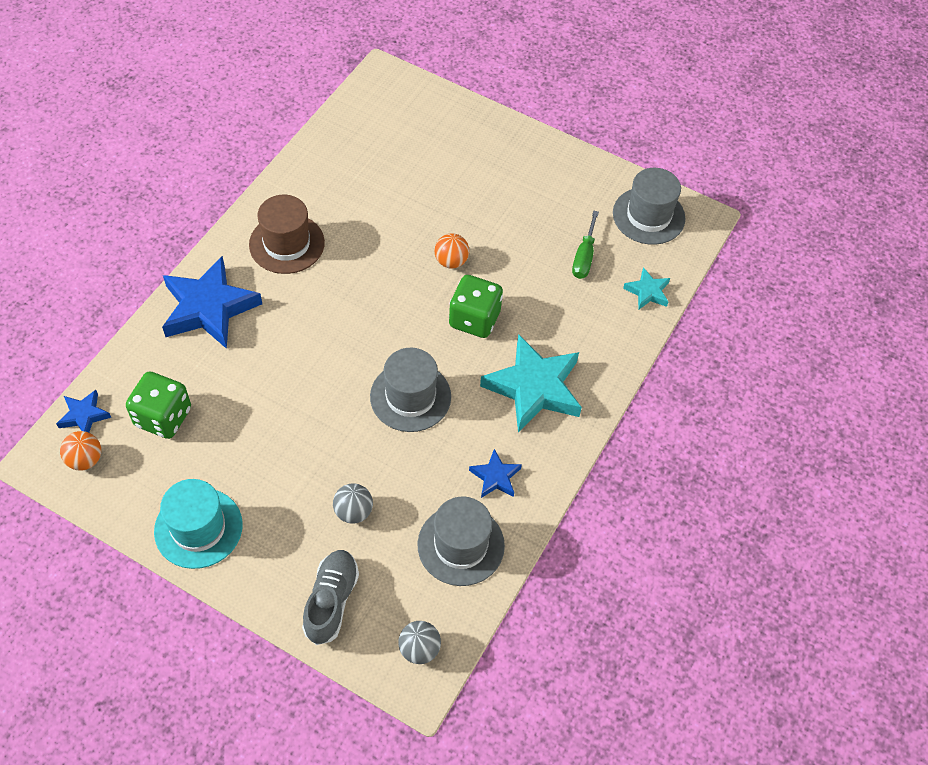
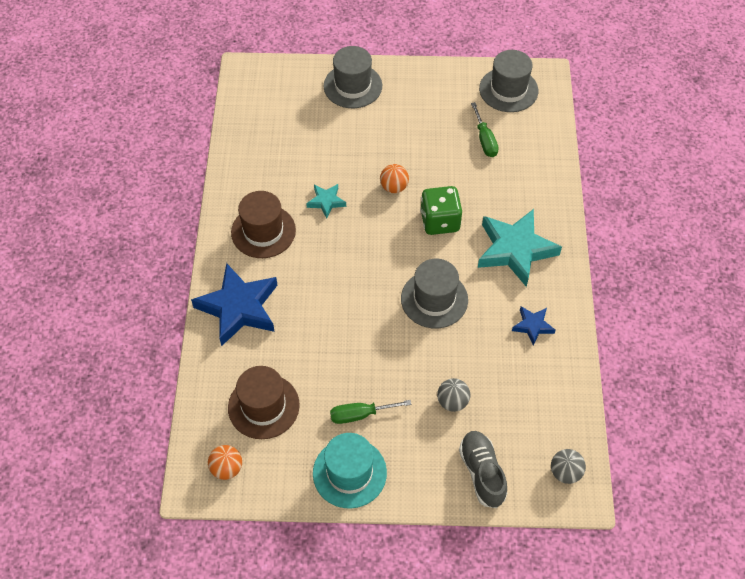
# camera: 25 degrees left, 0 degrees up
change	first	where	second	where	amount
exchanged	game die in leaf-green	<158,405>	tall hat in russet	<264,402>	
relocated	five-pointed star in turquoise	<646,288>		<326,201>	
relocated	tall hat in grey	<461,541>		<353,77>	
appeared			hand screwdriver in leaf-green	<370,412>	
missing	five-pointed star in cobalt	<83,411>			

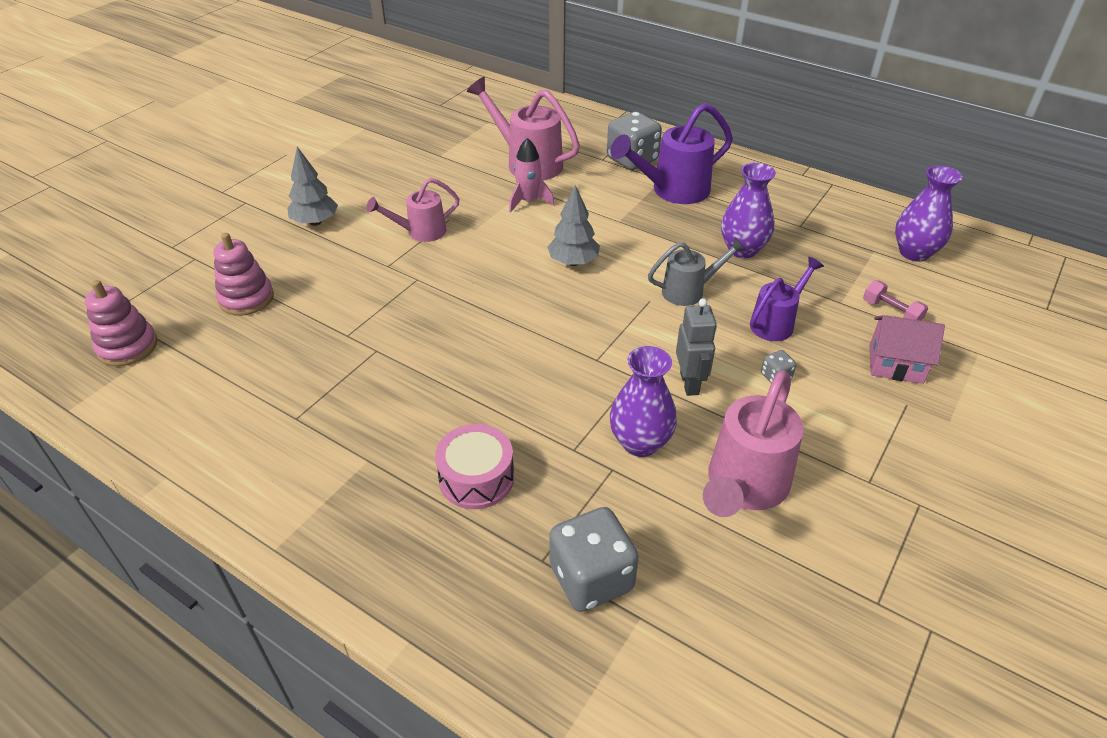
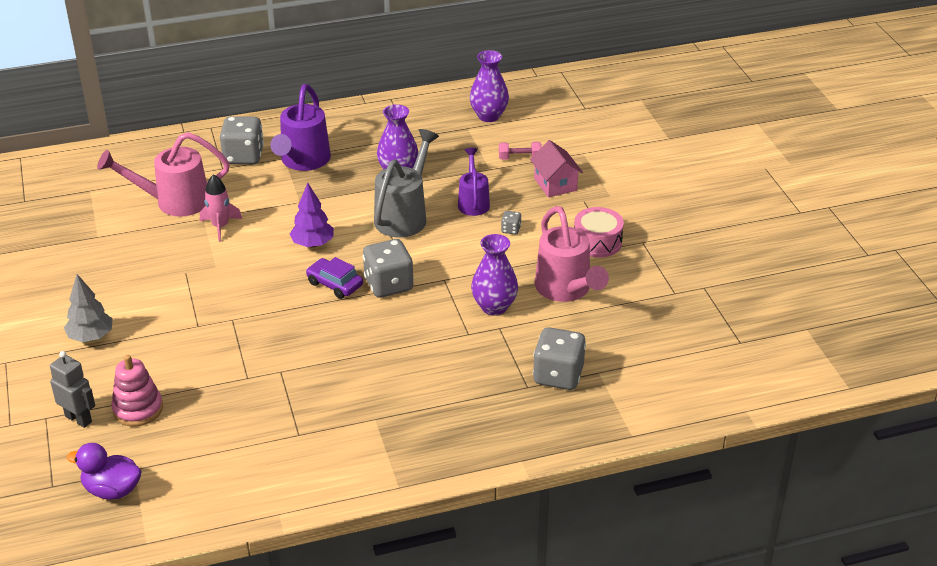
# camera: 50 degrees left, 5 degrees down
change	first	where	second	where	amount
relocated	toy robot in grey	<696,347>		<72,389>	
exchanged	stacking toy in rosy	<121,323>	toy duck in purple	<104,471>	
colour	tree in grey	<573,225>	tree in purple	<312,214>	
appeared			car in purple	<334,278>	
appeared			game die in grey	<388,268>	
size	watering pot in grey	<697,271>		<406,183>	x1.60
spun	toy house in rosy	<907,349>		<556,168>	75 degrees counterclockwise
relocated	drum in rosy	<474,466>		<599,232>	
missing	watering pot in rosy	<413,210>			

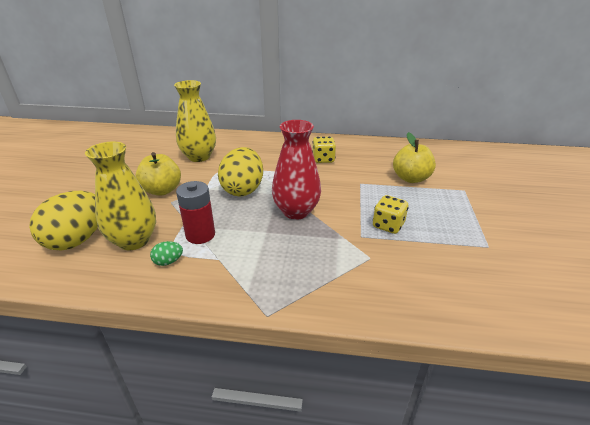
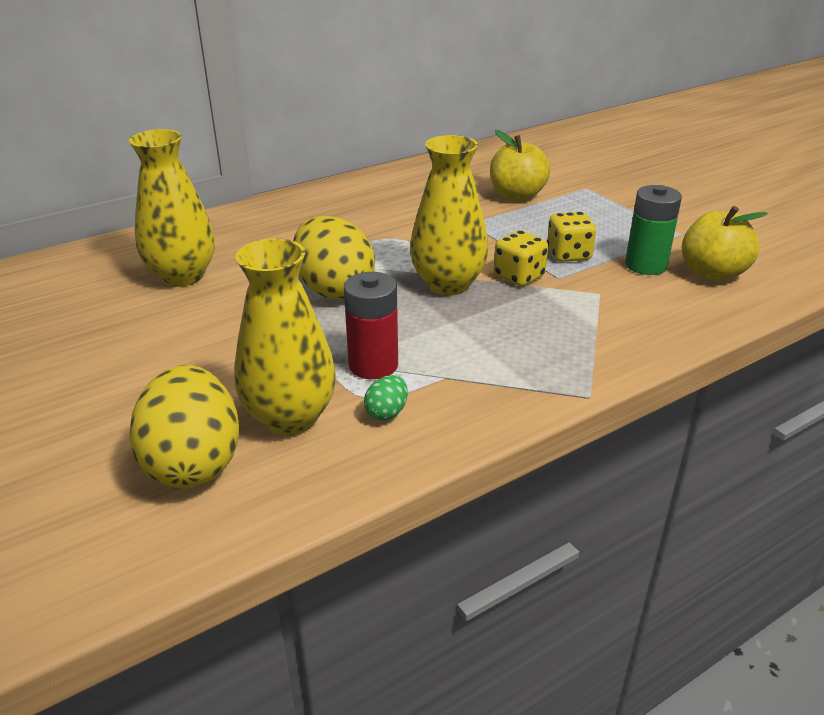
# camera: 40 degrees left, 0 degrees up
change	first	where	second	where	amount
colour	tall vase in red	<296,170>	tall vase in golden	<449,215>	
relocated	game die in golden	<324,150>		<521,258>	
appeared			AA battery in leaf-green	<653,230>	
relocated	toy apple in golden	<158,174>		<725,243>	

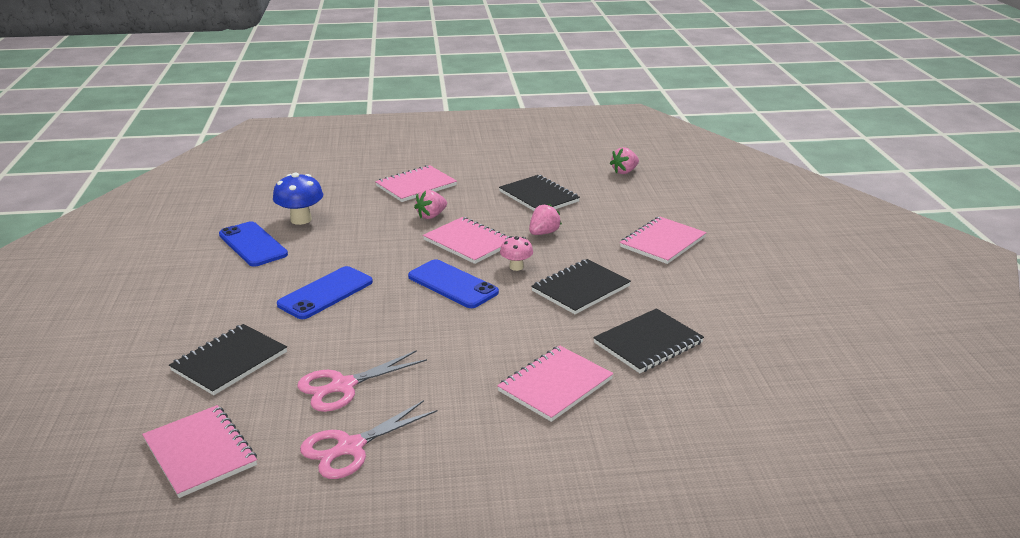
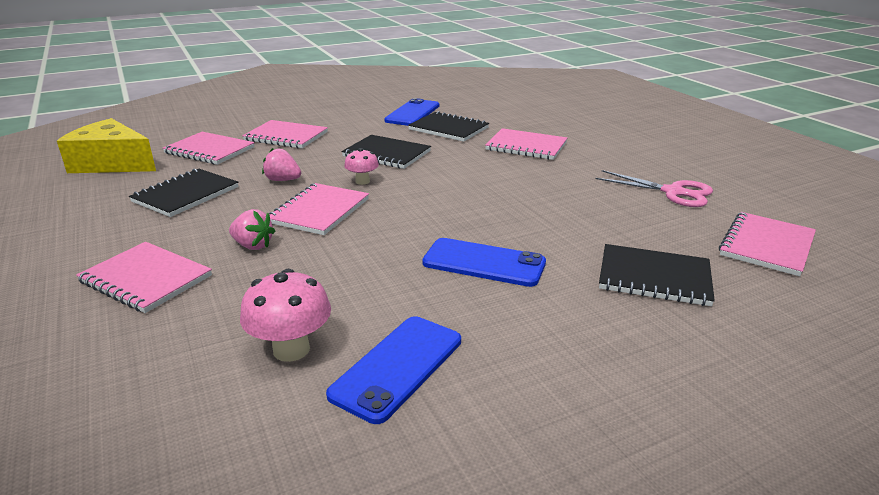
# camera: 110 degrees left, 0 degrees up
change	first	where	second	where	amount
exchanged	toy strawberry in rosy	<624,160>	piece of cheese in golden	<106,145>	
appeared			notepad in rosy	<208,148>	
colour	mushroom in cobalt	<298,198>	mushroom in rosy	<285,315>	
relocated	mobile phone in cobalt	<453,283>		<411,112>	
missing	shears in rosy	<362,381>			

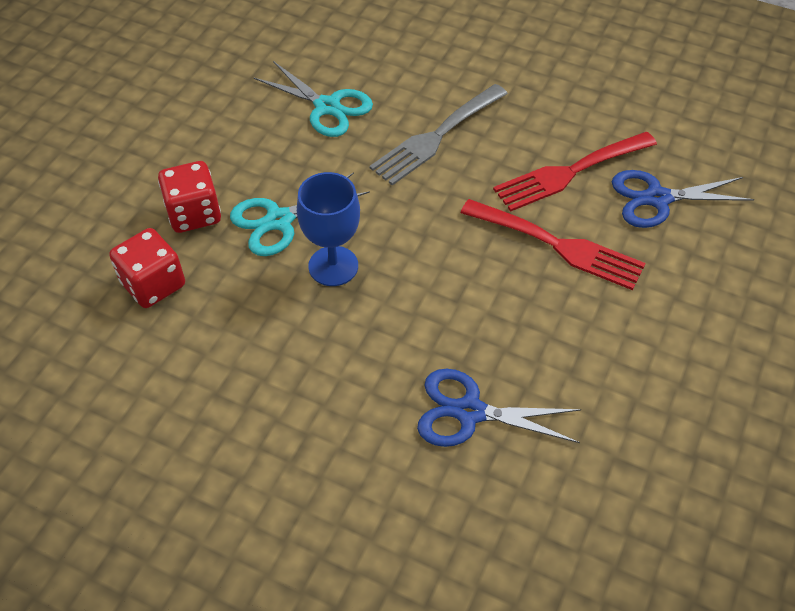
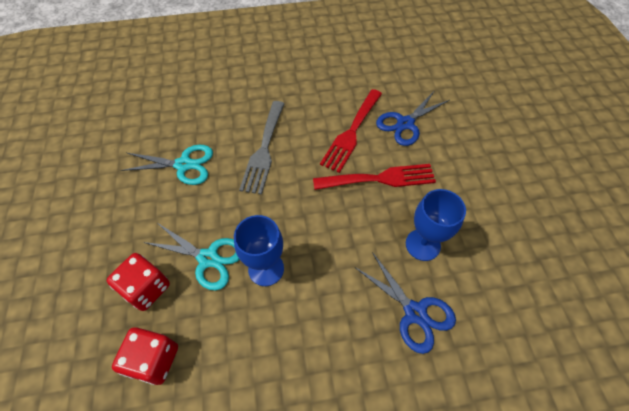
# camera: 35 degrees left, 5 degrees up
change	first	where	second	where	amount
spun	shears in turquoise	<300,214>		<191,257>	90 degrees counterclockwise
spun	shears in cobalt	<499,408>		<405,303>	105 degrees counterclockwise
appeared			goblet in cobalt	<436,225>	

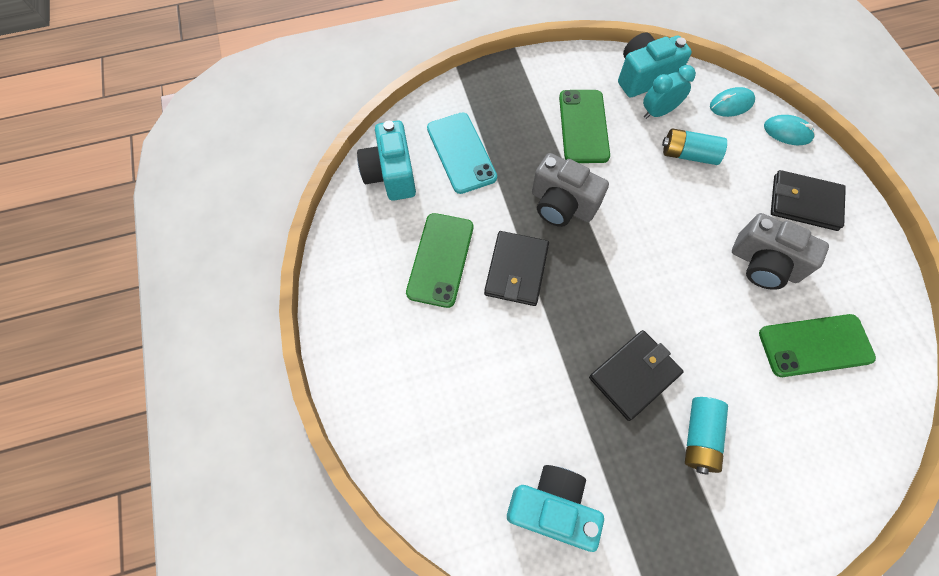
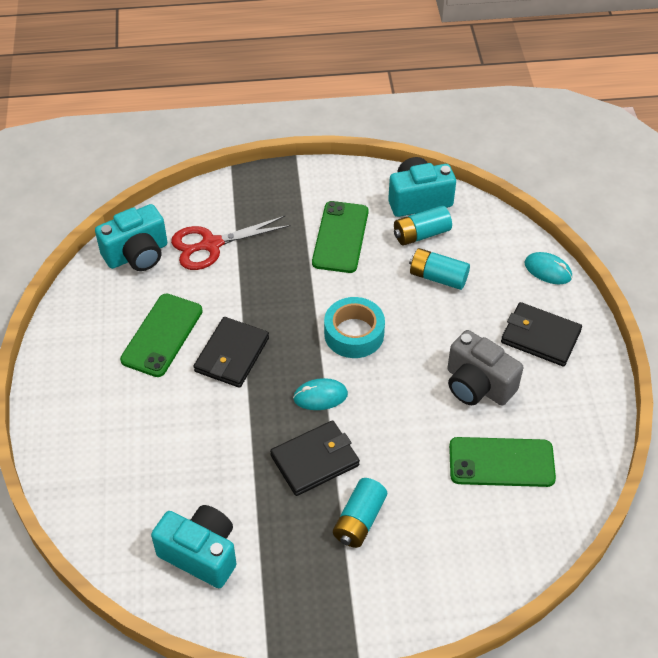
# camera: 10 degrees right, 15 degrees down
change	first	where	second	where	amount
spun	photo camera in turquoise	<386,160>		<131,237>	120 degrees counterclockwise
exchanged	mobile phone in turquoise	<462,153>	shears in red	<231,243>	
relocated	computer mouse in turquoise	<732,102>		<320,394>	
appeared			roll of tape in turquoise	<354,327>	
exchanged	clock in turquoise	<669,92>	AA battery in turquoise	<423,225>	
missing	photo camera in grey	<570,190>			

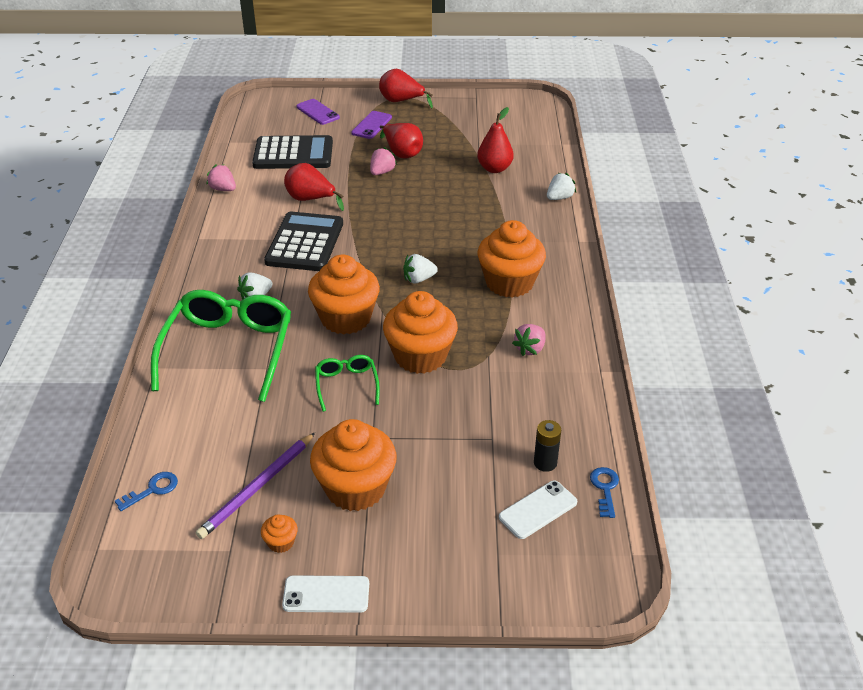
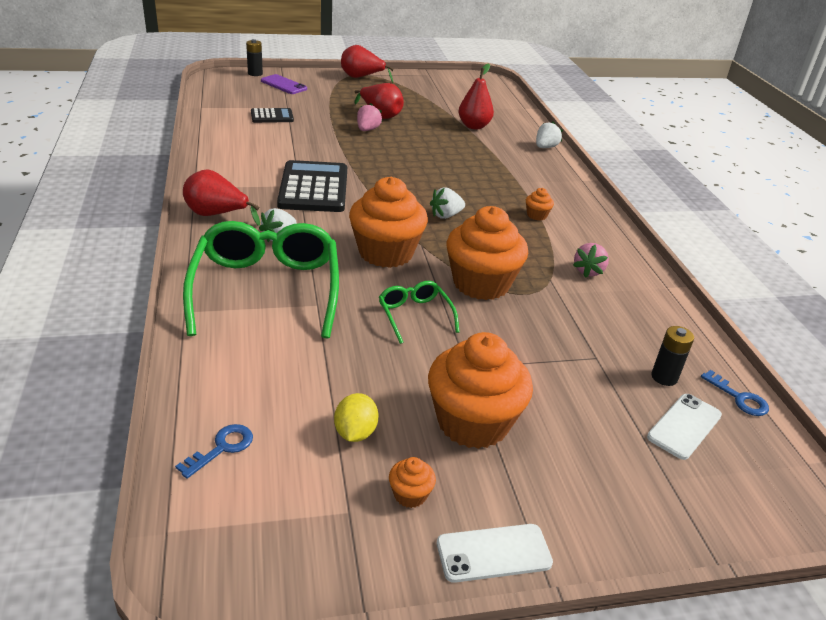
# camera: 15 degrees left, 5 degrees down
change	first	where	second	where	amount
relocated	toy pear in red	<314,187>		<221,198>	
appeared			AA battery in jet-black	<254,57>	
size	calculator in jet-black	<292,152>		<272,115>	x0.52
exchanged	wooden pencil in purple	<255,486>	toy lemon in golden	<356,417>	
size	cupcake in bright orange	<511,258>		<540,204>	x0.41
spun	door key in cobalt	<604,492>		<735,393>	150 degrees clockwise
missing	toy strawberry in rosy	<221,177>			
missing	mobile phone in purple	<371,125>			

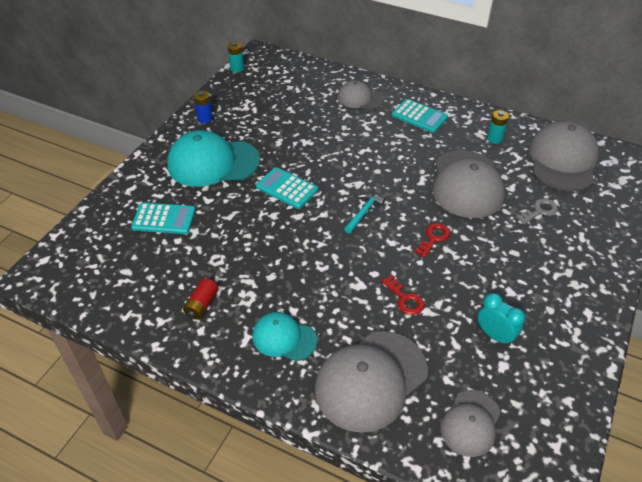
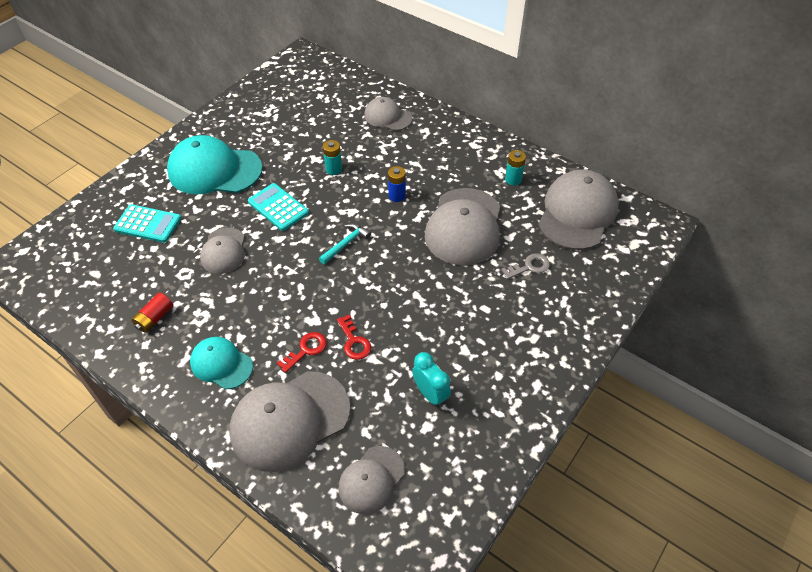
# camera: 10 degrees right, 5 degrees up
change	first	where	second	where	amount
appeared			baseball cap in grey	<222,250>	
relocated	door key in red	<432,240>		<302,352>	
relocated	AA battery in turquoise	<236,57>		<332,157>	
relocated	AA battery in cobalt	<203,107>		<397,184>	
missing	calculator in turquoise	<420,116>			

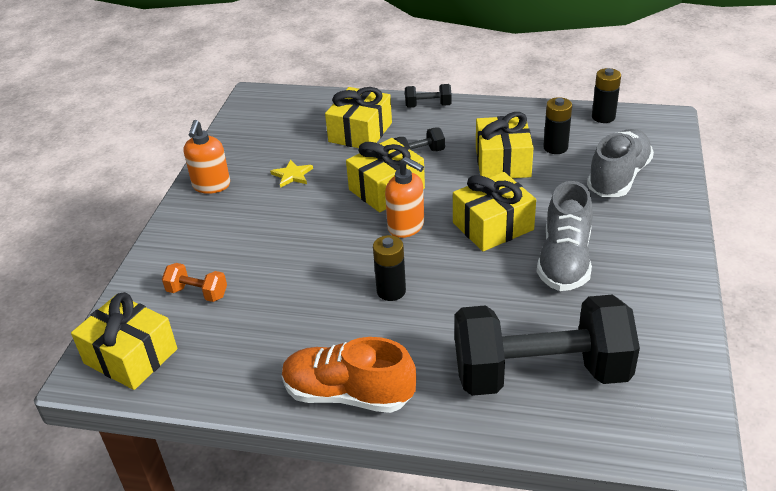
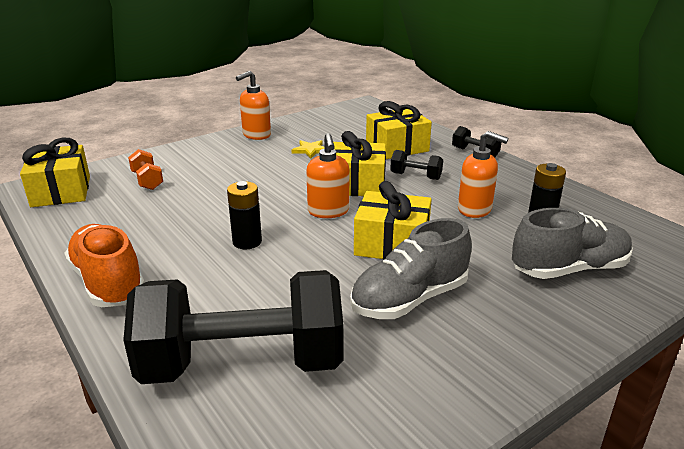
# camera: 40 degrees right, 10 degrees down
change	first	where	second	where	amount
spun	free weight in jet-black	<547,345>		<233,327>	45 degrees counterclockwise
exchanged	wrapped gift in golden	<505,145>	soap pump in bright orange	<483,174>	
missing	AA battery in jet-black	<606,95>			

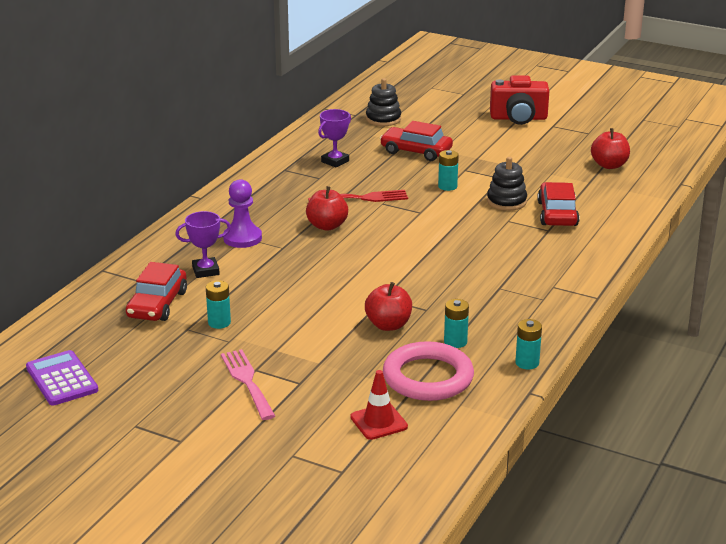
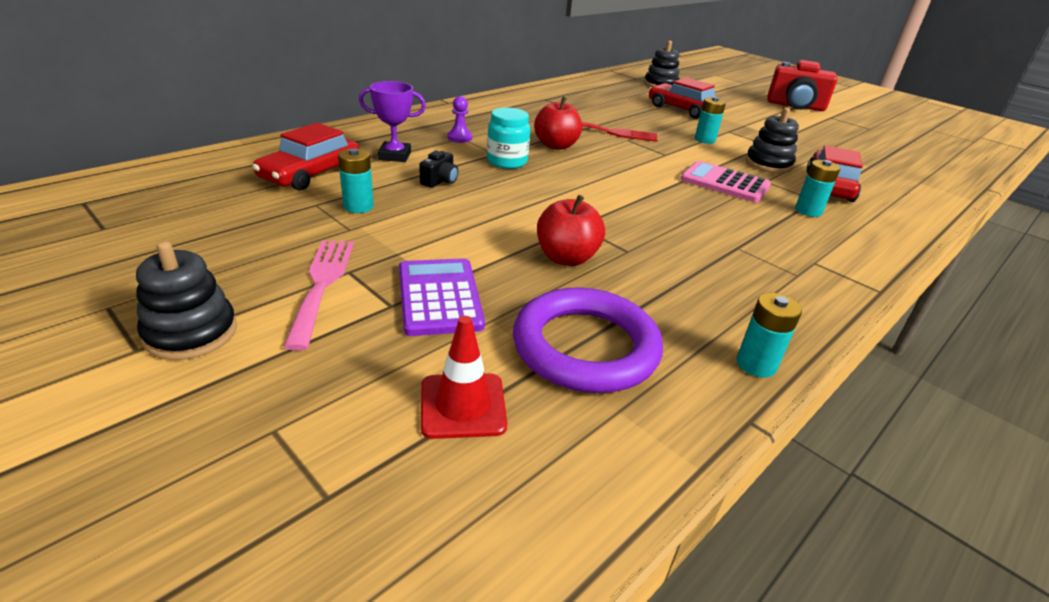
# camera: 15 degrees right, 5 degrees up
change	first	where	second	where	amount
appeared			stacking toy in jet-black	<186,300>	
relocated	calculator in purple	<62,378>		<442,297>	
appeared			photo camera in jet-black	<438,169>	
size	pawn in purple	<242,213>		<459,119>	x0.58
appeared			jam jar in turquoise	<508,138>	
colour	ring in rosy	<428,371>	ring in purple	<588,340>	
appeared			calculator in rosy	<725,182>	
relocated	AA battery in turquoise	<456,323>		<818,188>	
missing	award cup in purple	<334,138>			
missing	toy apple in red	<610,148>			

